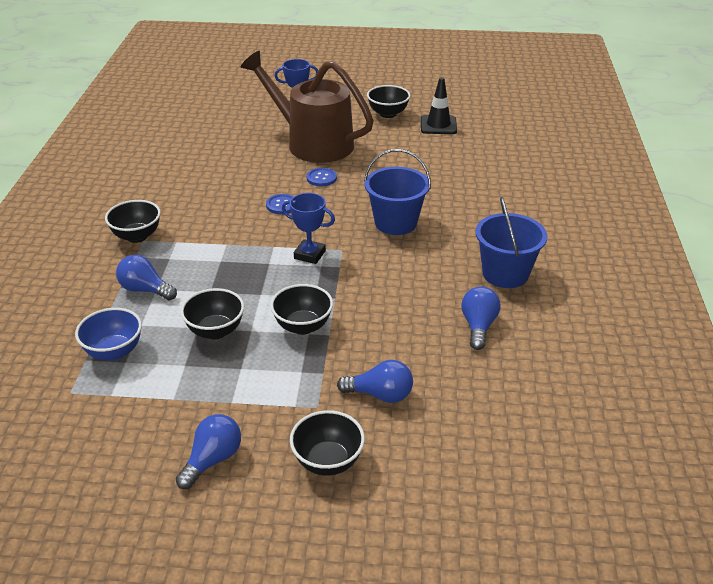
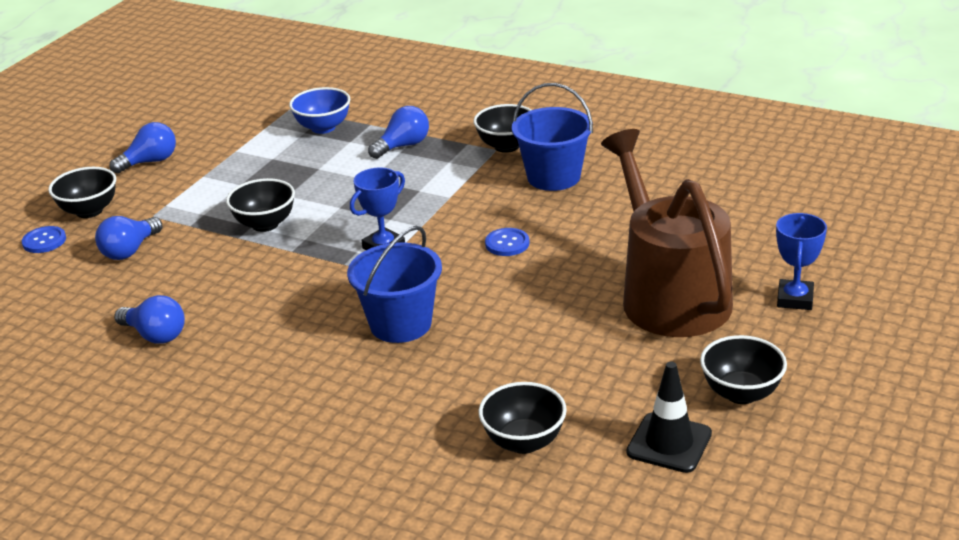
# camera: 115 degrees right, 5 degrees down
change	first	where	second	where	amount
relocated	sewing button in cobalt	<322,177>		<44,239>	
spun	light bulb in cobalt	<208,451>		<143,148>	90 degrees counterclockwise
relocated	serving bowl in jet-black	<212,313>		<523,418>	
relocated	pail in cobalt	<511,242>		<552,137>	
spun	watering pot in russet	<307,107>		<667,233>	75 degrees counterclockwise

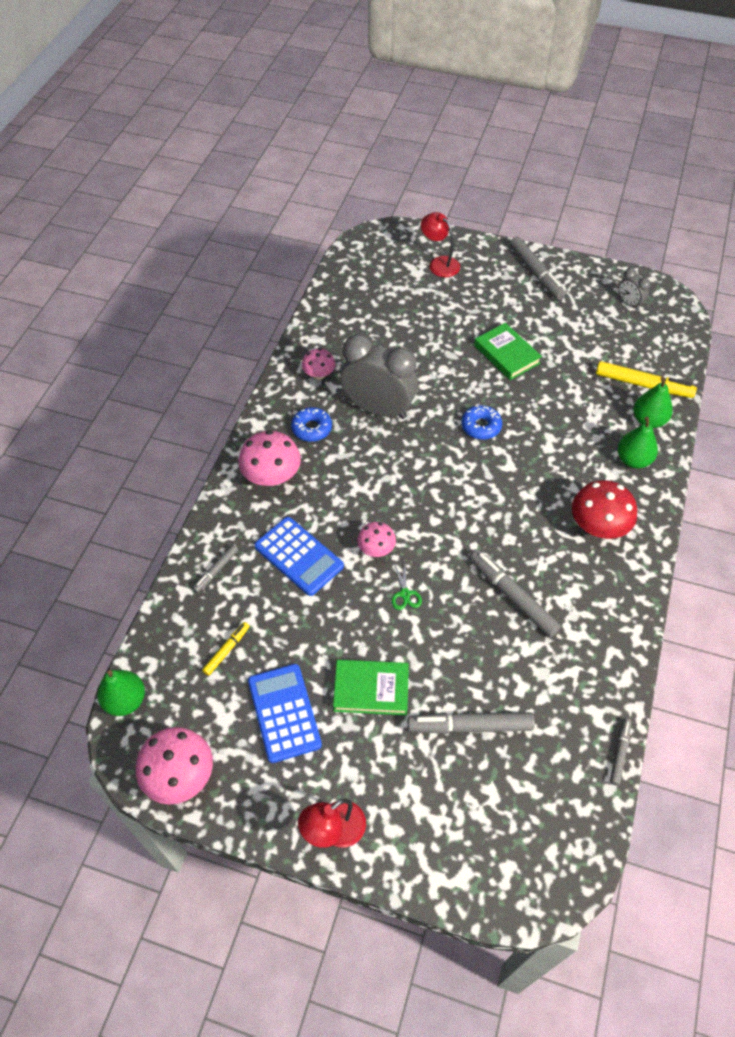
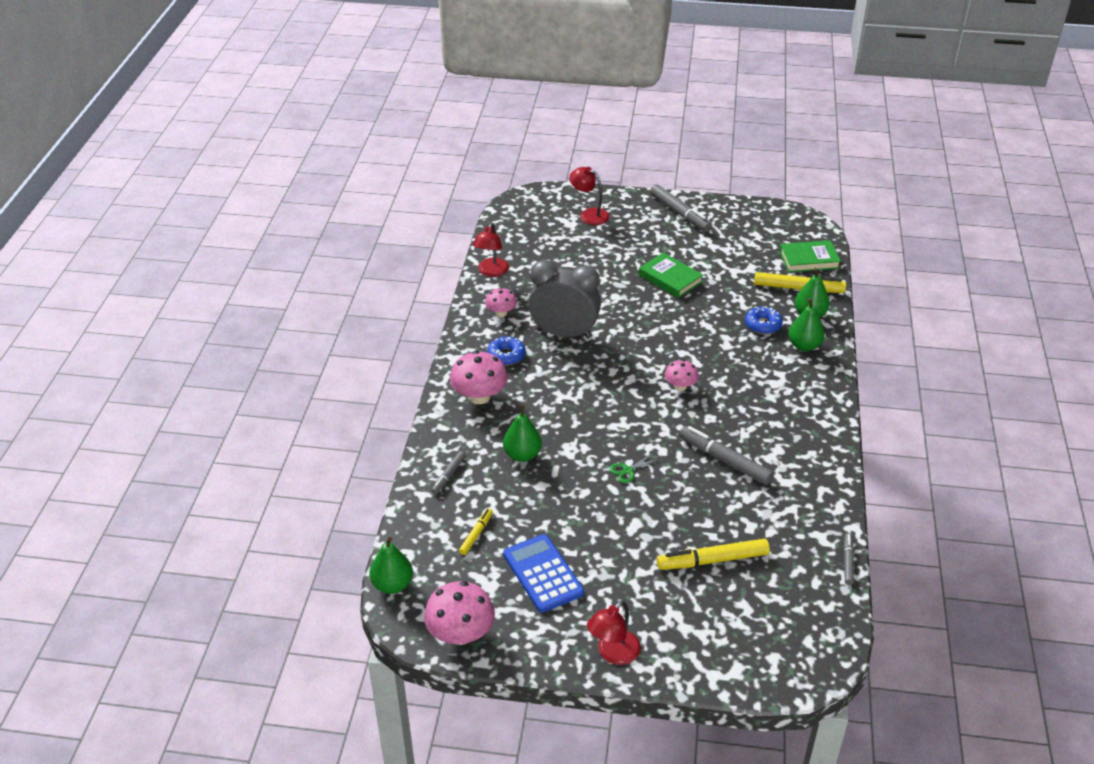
# camera: 10 degrees left, 15 degrees down
change	first	where	second	where	amount
appeared			lamp in red	<491,250>	
exchanged	calculator in cobalt	<299,556>	toy pear in leaf-green	<522,433>	
spun	shears in leaf-green	<407,586>		<634,468>	75 degrees clockwise
colour	felt pen in grey	<471,723>	felt pen in golden	<713,554>	
relocated	mushroom in rosy	<376,539>		<682,375>	
relocated	doughnut in cobalt	<481,422>		<764,320>	
relocated	book in leaf-green	<371,687>		<810,256>	
missing	mushroom in red	<604,509>			
missing	clock in grey	<634,289>			

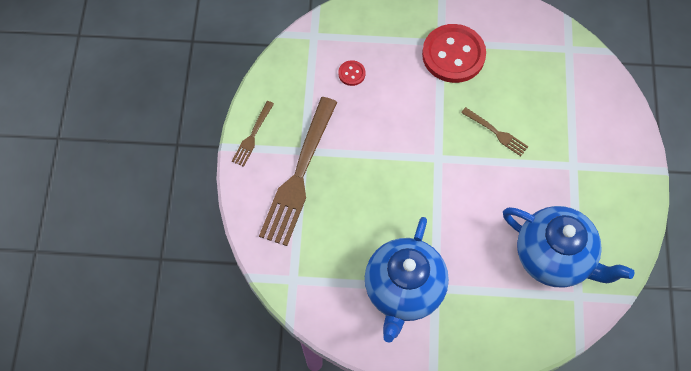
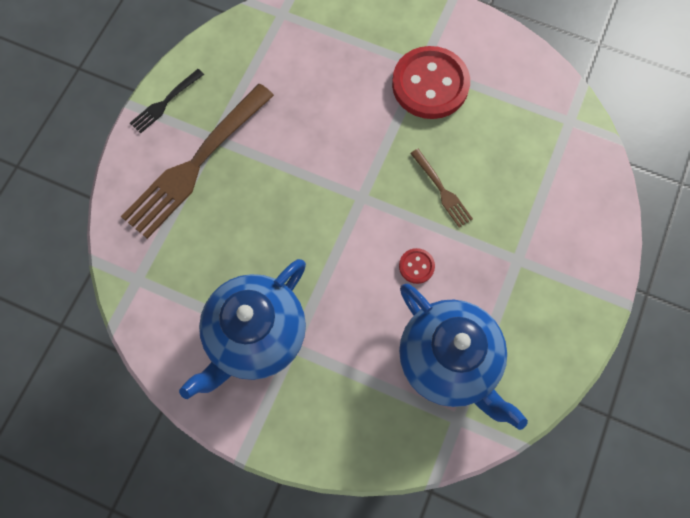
# camera: 20 degrees right, 5 degrees up
change	first	where	second	where	amount
colour	fork in russet	<253,134>	fork in jet-black	<167,101>	
relocated	sewing button in red	<351,73>		<417,266>	

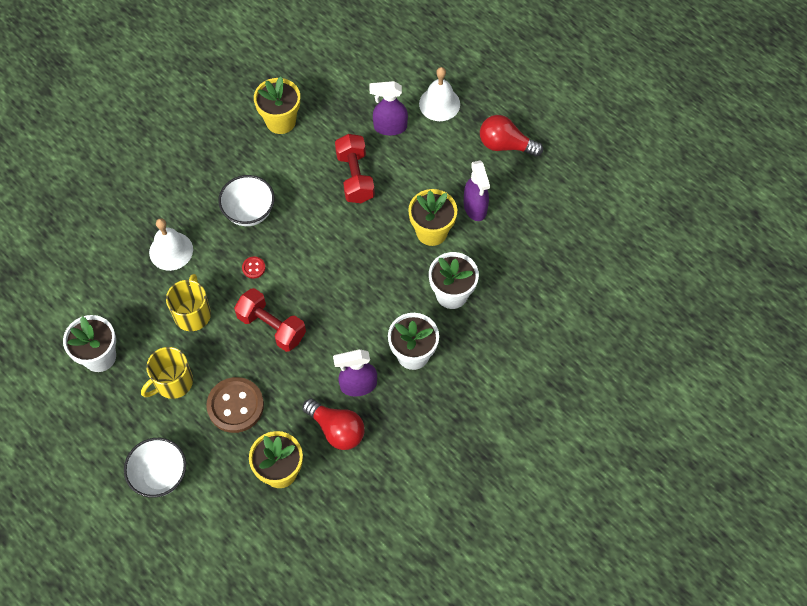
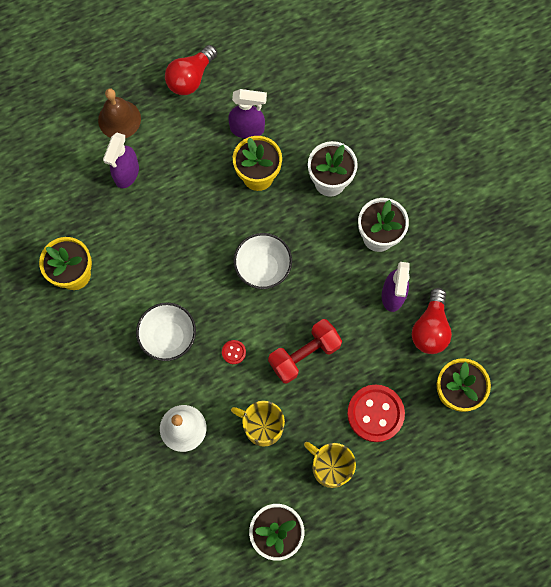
# camera: 70 degrees left, 10 degrees up
change	first	where	second	where	amount
colour	hand bell in pure white	<439,94>	hand bell in russet	<119,113>	
relocated	serving bowl in pure white	<155,468>		<262,261>	
spun	coffee mug in golden	<167,373>		<330,465>	150 degrees clockwise
colour	sewing button in russet	<235,405>	sewing button in red	<376,413>	
spun	light bulb in red	<333,424>		<432,321>	135 degrees clockwise
missing	free weight in red	<355,168>			

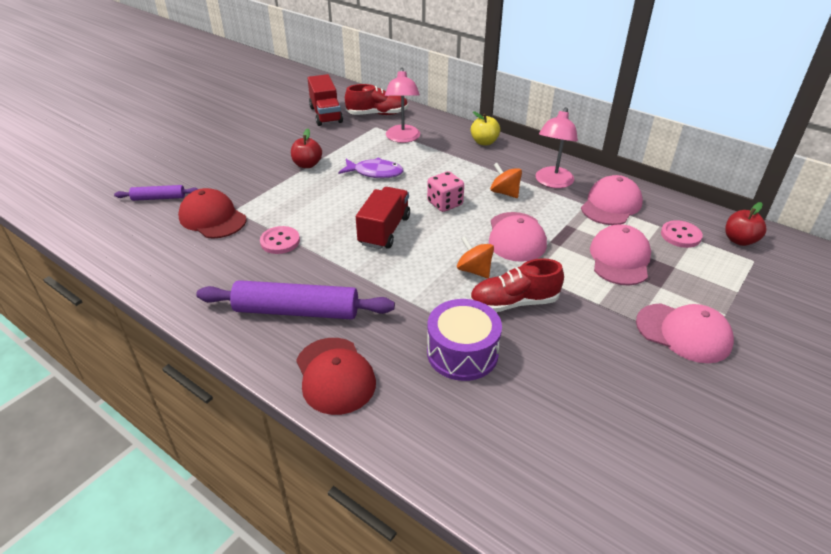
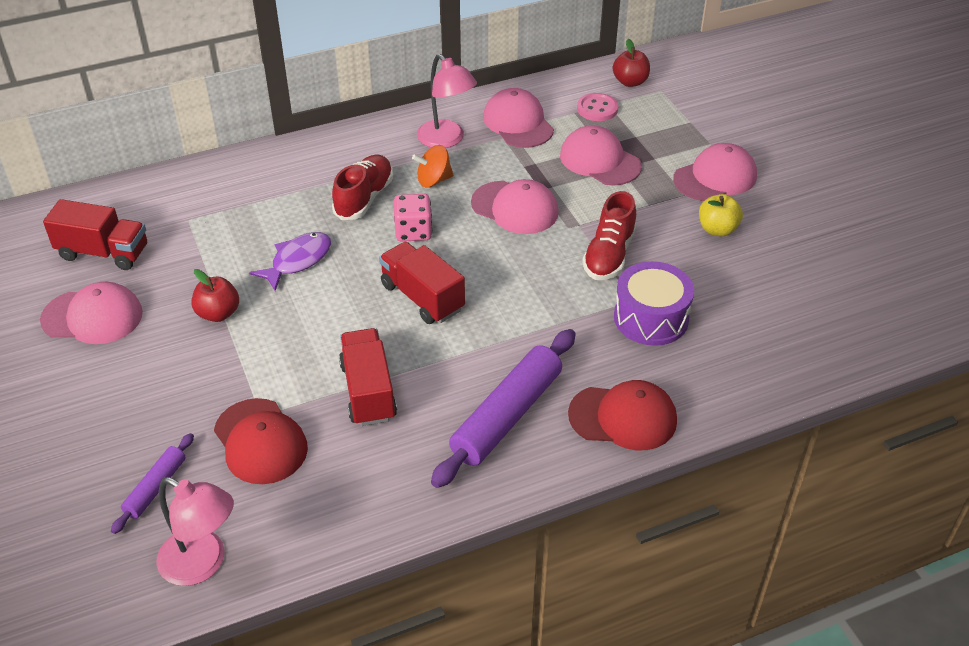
# camera: 60 degrees left, 5 degrees up
change	first	where	second	where	amount
appeared			baseball cap in rosy	<91,313>	
relocated	lamp in rosy	<402,105>		<195,531>	
spun	baseball cap in red	<212,213>		<261,441>	105 degrees counterclockwise
relocated	lace-up shoe in red	<376,99>		<362,187>	
exchanged	sewing button in rosy	<280,240>	lorry in red	<368,377>	
relocated	toy apple in golden	<485,128>		<721,215>	
missing	whirligig in bright orange	<475,257>			

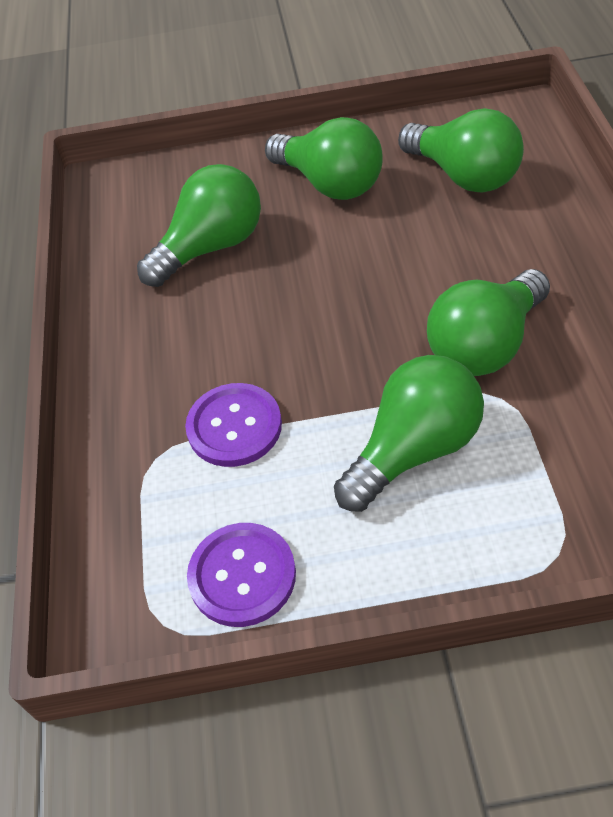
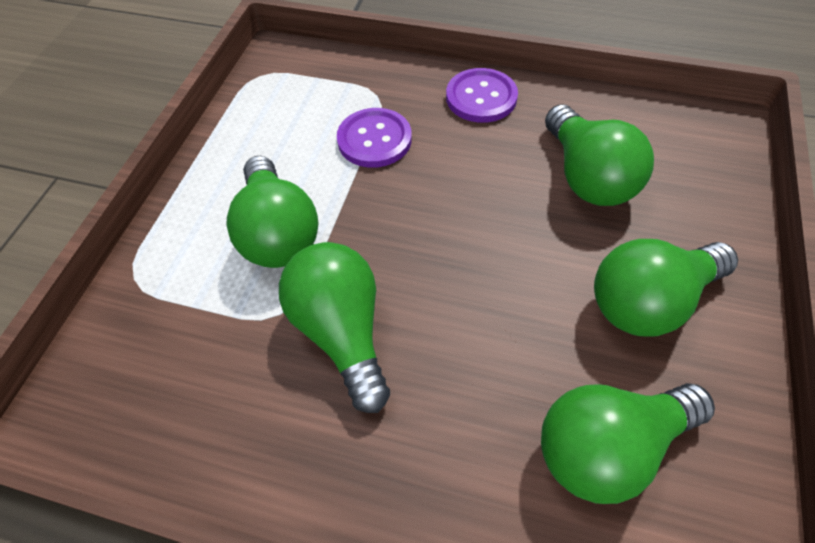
# camera: 110 degrees right, 5 degrees up
change	first	where	second	where	amount
relocated	sewing button in purple	<241,575>		<482,95>	

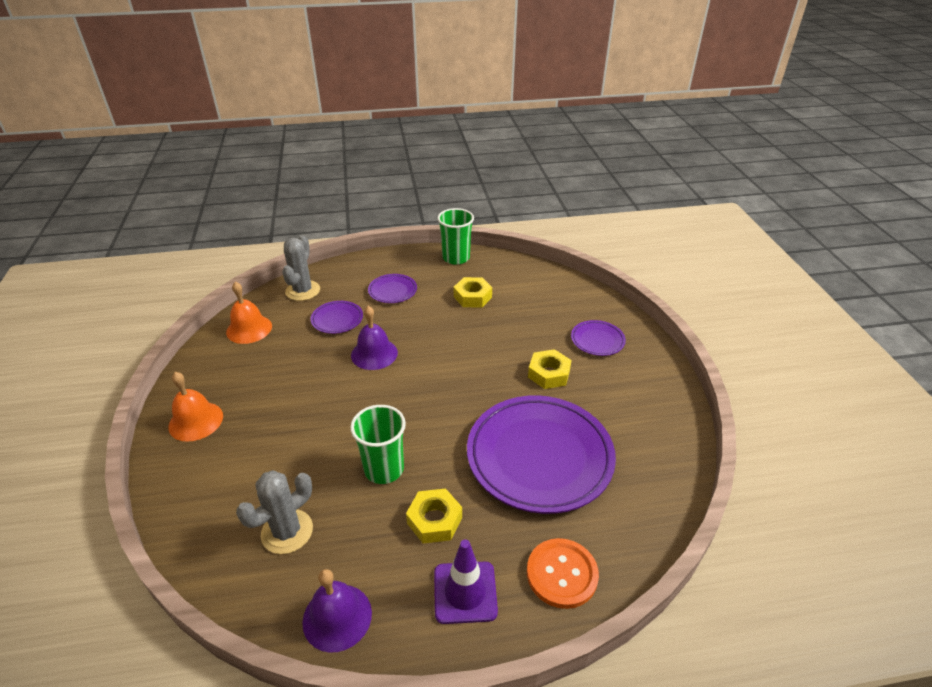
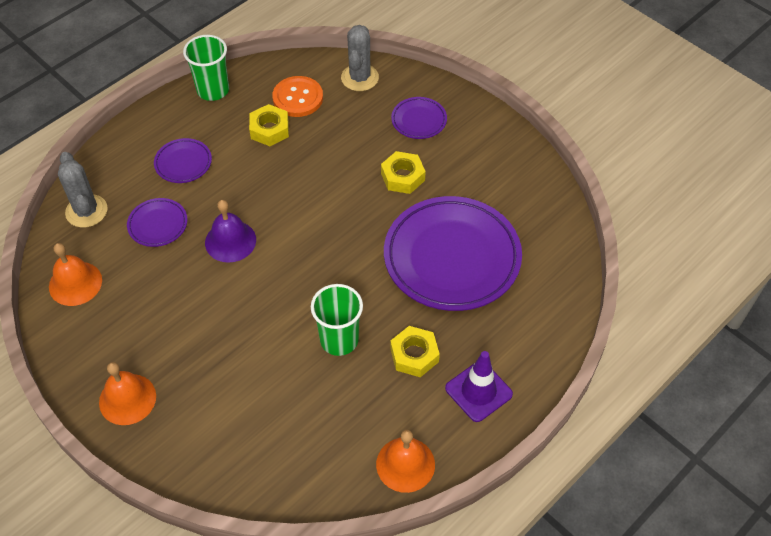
# camera: 35 degrees left, 15 degrees up
change	first	where	second	where	amount
relocated	sewing button in bright orange	<563,573>		<297,96>	
relocated	saguaro cactus in grey	<274,512>		<360,58>	
colour	hand bell in purple	<337,611>	hand bell in bright orange	<405,461>	

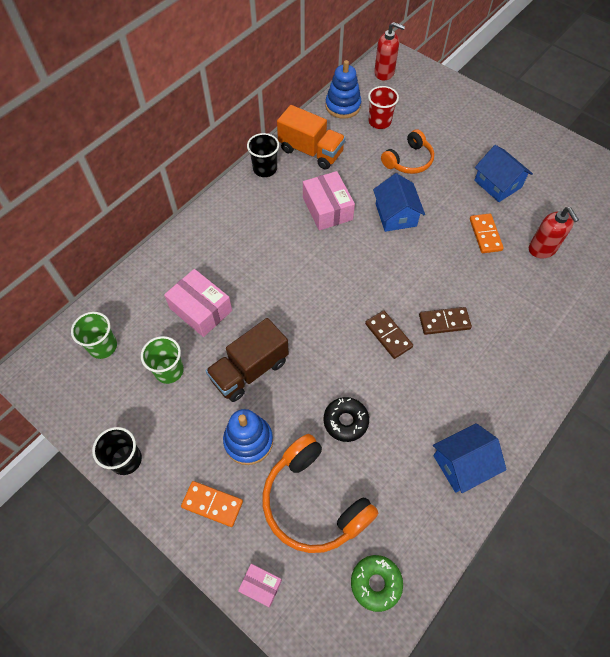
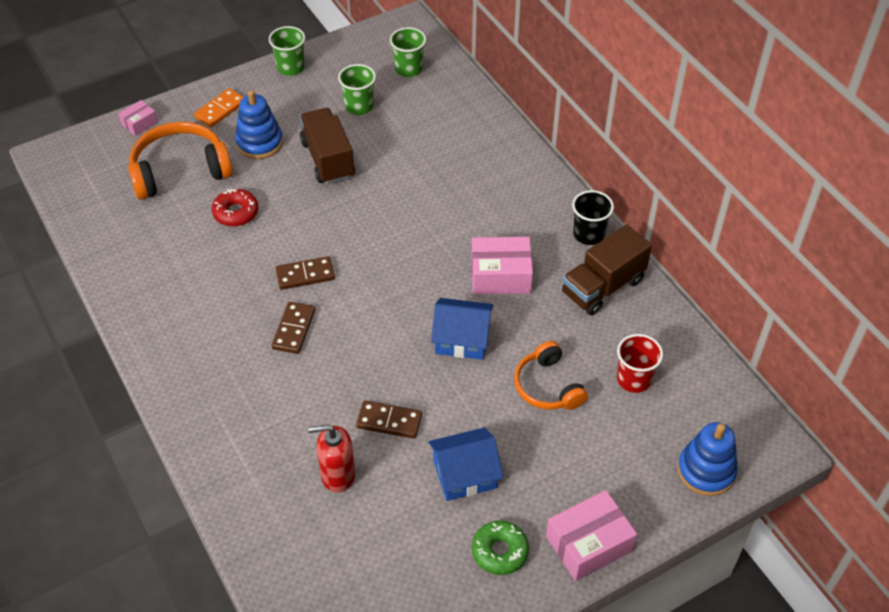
# camera: 110 degrees right, 10 degrees down
change	first	where	second	where	amount
colour	doughnut in jet-black	<346,419>	doughnut in red	<235,208>	
colour	tumbler in jet-black	<117,451>	tumbler in leaf-green	<287,51>	
colour	domino in bright orange	<487,233>	domino in russet	<389,419>	
relocated	doughnut in leaf-green	<377,583>		<500,547>	
relocated	parcel in rosy	<198,303>		<591,535>	
colour	lorry in bright orange	<311,137>	lorry in russet	<607,270>	
relocated	stacking toy in cobalt	<343,89>		<707,459>	
missing	soap pump in red	<389,51>			
missing	toy house in cobalt	<470,458>			

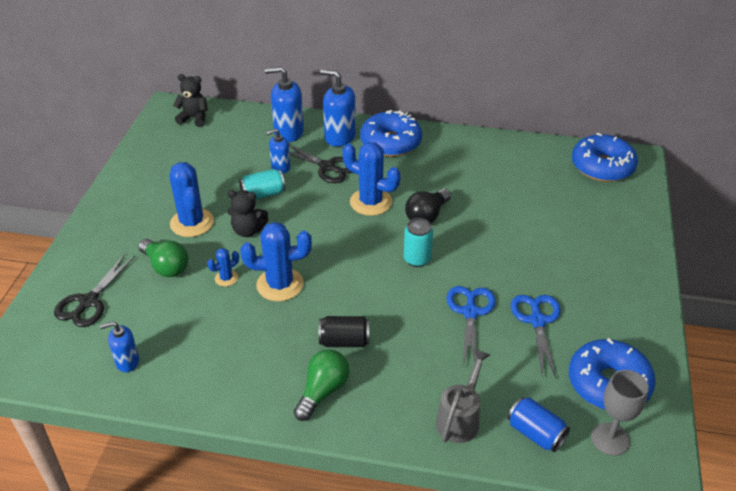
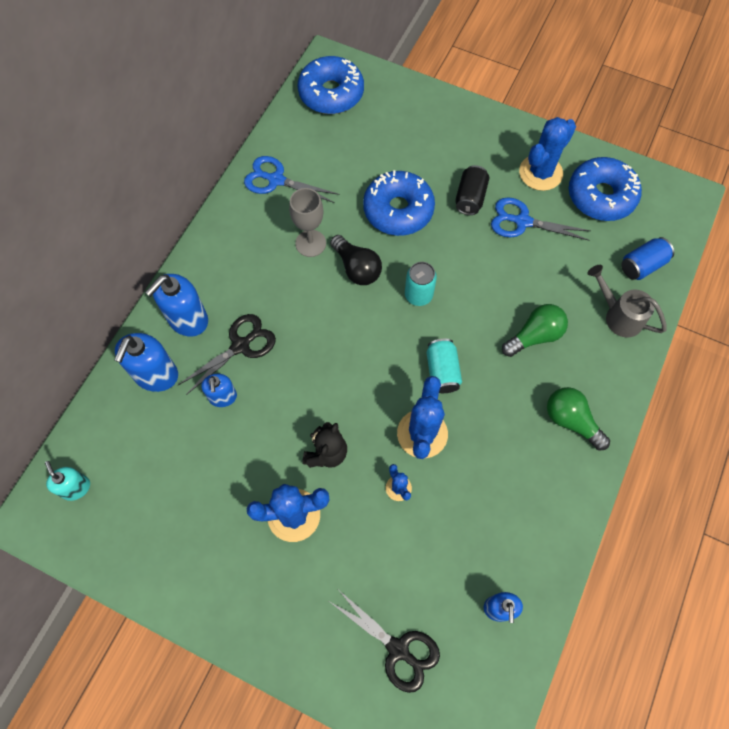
# camera: 75 degrees left, 25 degrees up
change	first	where	second	where	amount
exchanged	teddy bear in jet-black	<190,100>	soap pump in turquoise	<67,481>	
relocated	shears in cobalt	<471,325>		<291,179>	
relocated	goblet in grey	<620,413>		<307,222>	
relocated	doughnut in cobalt	<391,133>		<399,203>	
relocated	soda can in turquoise	<262,184>		<444,366>	
relocated	soda can in jet-black	<344,331>		<472,190>	
relocated	light bulb in leaf-green	<163,258>		<535,330>	
relocated	saguaro cactus in cobalt	<371,179>		<547,154>	

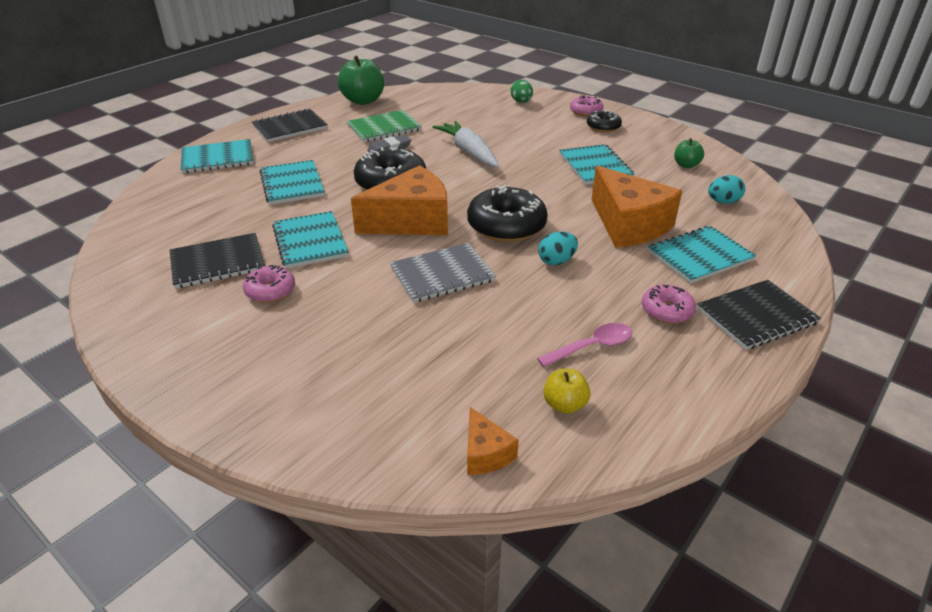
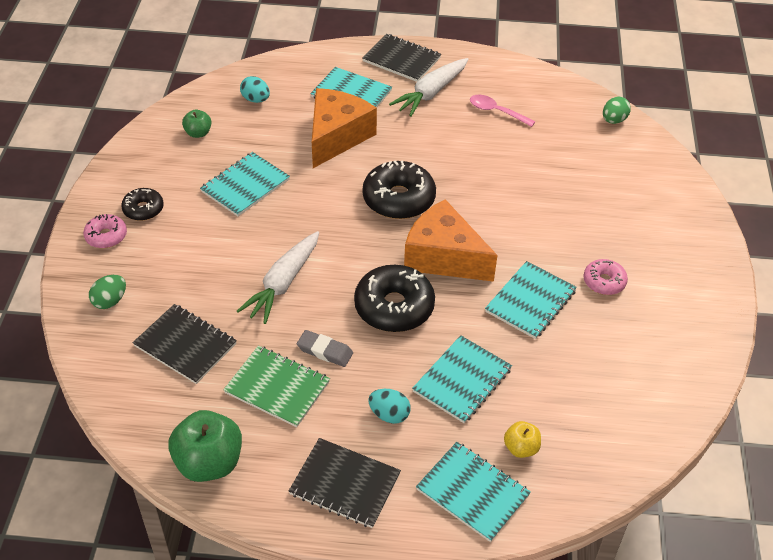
# camera: 125 degrees left, 10 degrees up
change	first	where	second	where	amount
relocated	notepad in jet-black	<217,261>		<185,344>	
relocated	toy egg in turquoise	<558,249>		<389,406>	
exchanged	doughnut in rosy	<669,304>	carrot in pure white	<428,87>	
relocated	toy apple in golden	<566,391>		<522,439>	
exchanged	piece of cheese in bright orange	<493,441>	toy egg in leaf-green	<617,110>	
missing	notepad in grey	<443,273>			

